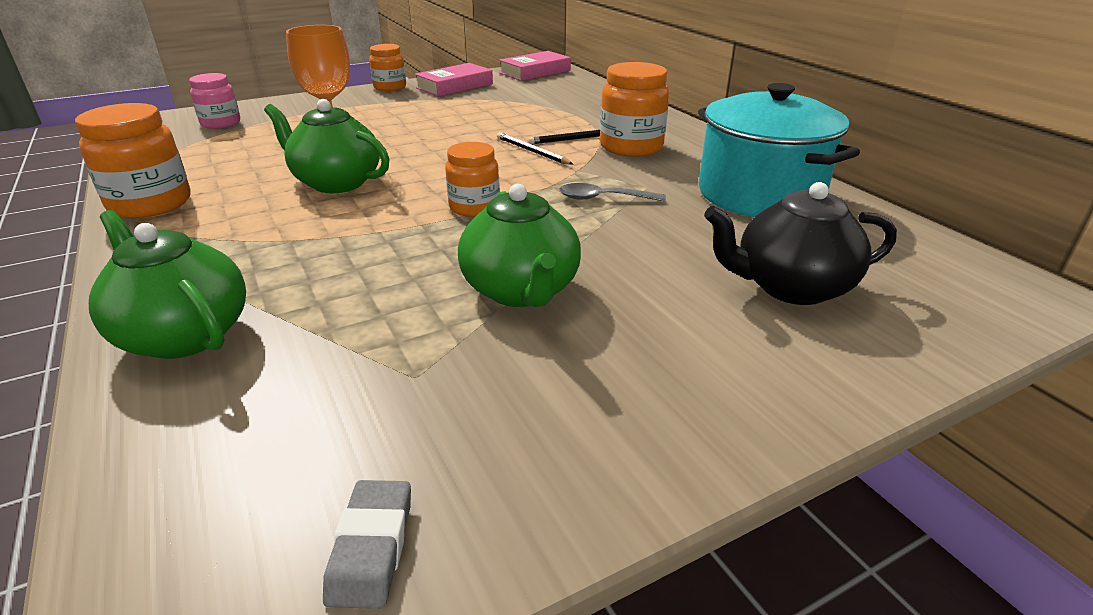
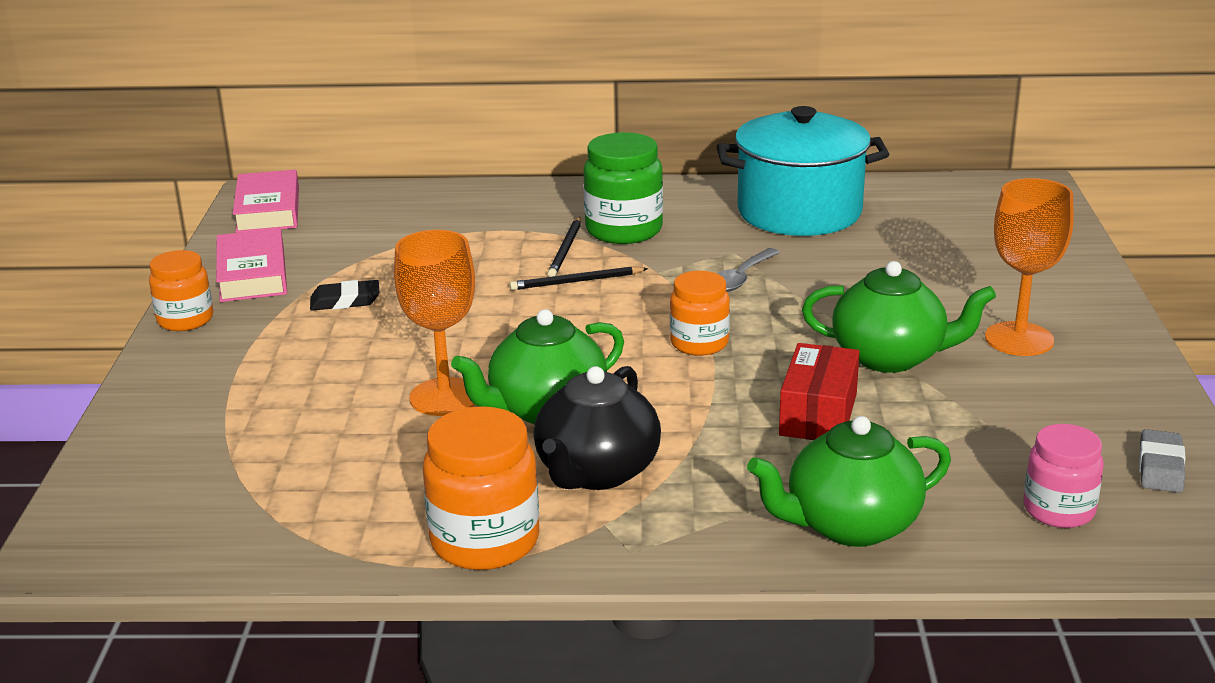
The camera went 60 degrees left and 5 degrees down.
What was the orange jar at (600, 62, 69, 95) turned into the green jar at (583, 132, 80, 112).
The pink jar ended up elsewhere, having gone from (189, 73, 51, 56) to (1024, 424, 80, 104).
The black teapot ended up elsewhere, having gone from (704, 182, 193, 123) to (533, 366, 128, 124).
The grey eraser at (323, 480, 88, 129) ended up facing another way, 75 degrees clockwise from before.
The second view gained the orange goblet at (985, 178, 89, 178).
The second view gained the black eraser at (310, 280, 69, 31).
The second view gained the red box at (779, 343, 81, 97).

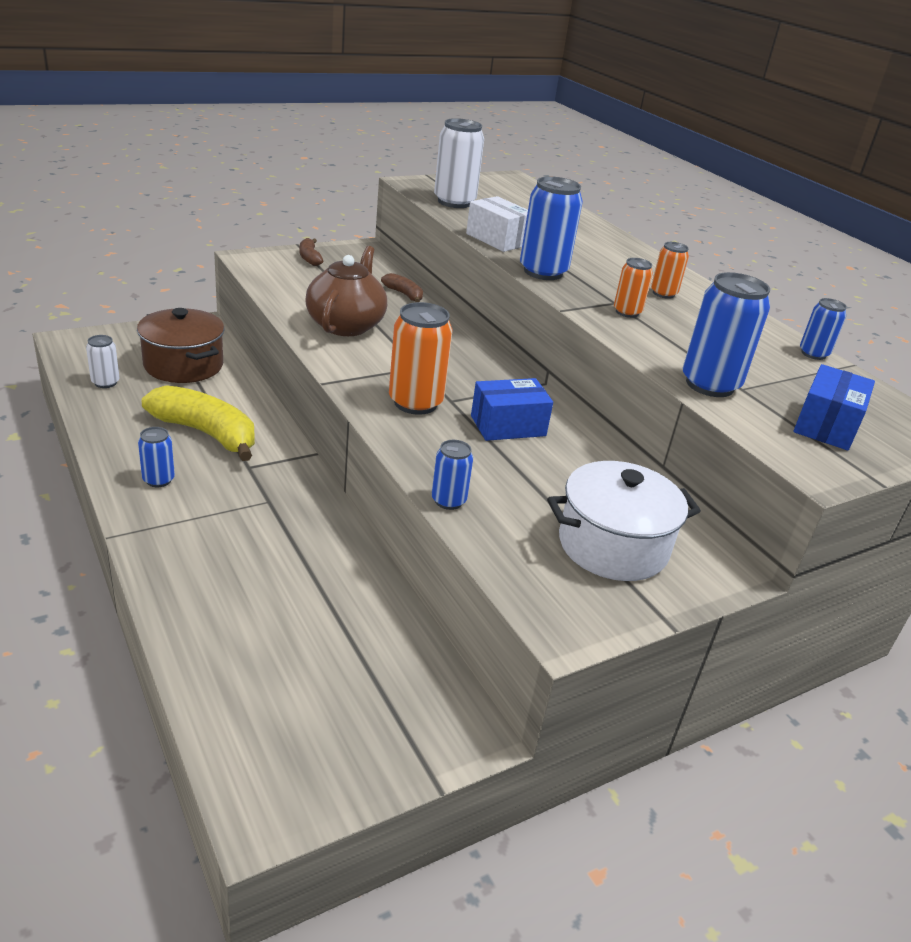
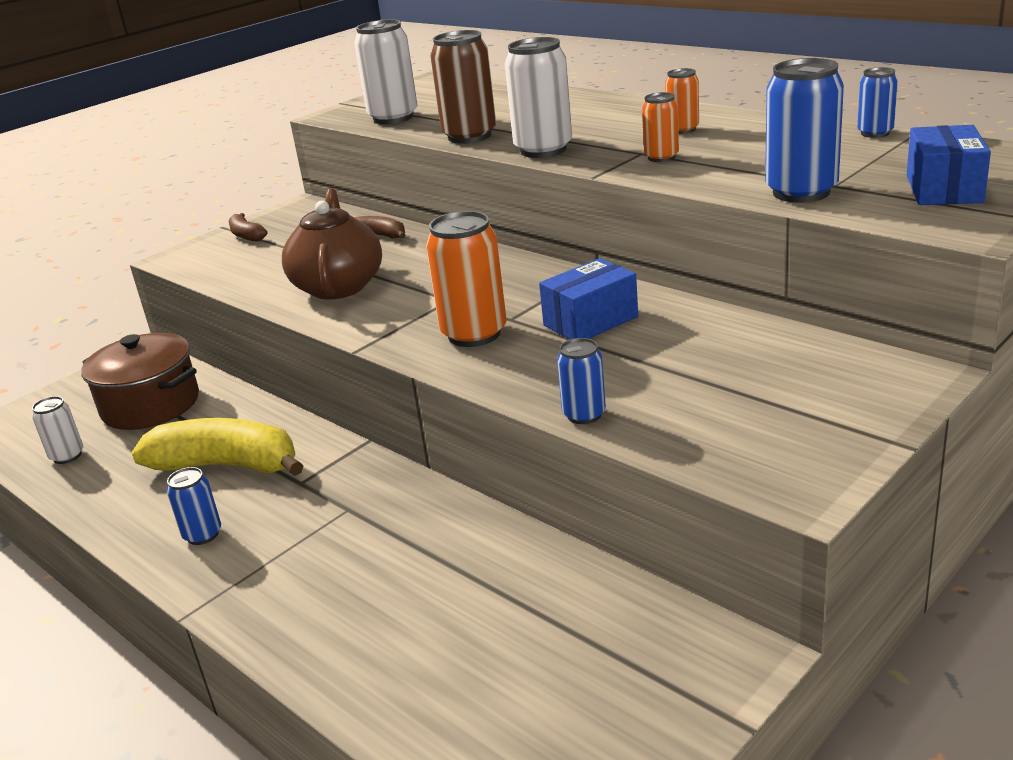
The camera went 10 degrees left and 5 degrees down.
What was the blue can at (520, 176, 63, 104) turned into the white can at (505, 37, 67, 121).
Where the white box stood at (466, 196, 62, 56), the brown can came to stand at (430, 30, 66, 114).
The second view lost the white pot at (547, 461, 154, 120).

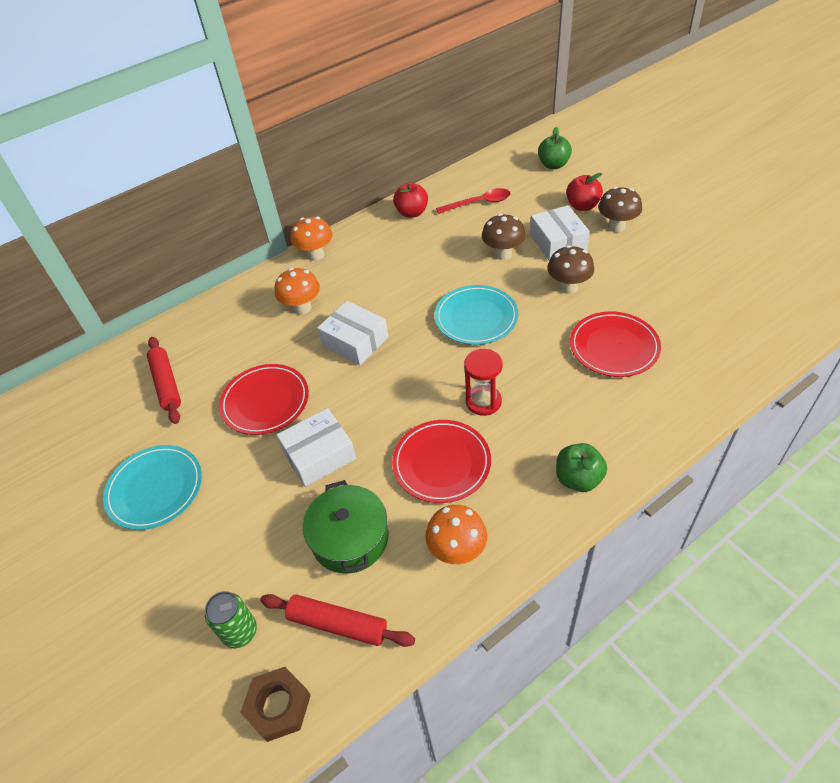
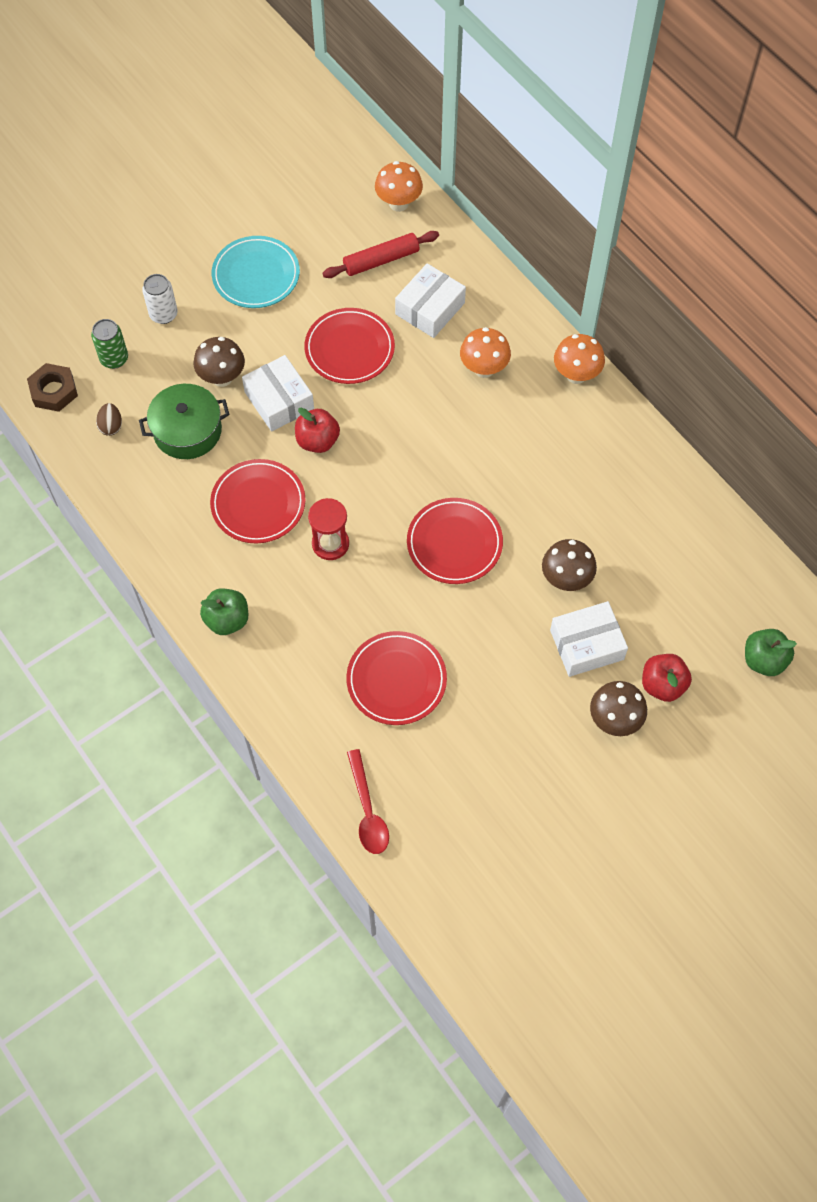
The camera went 85 degrees right and 15 degrees up.
The red apple ended up elsewhere, having gone from (393, 183, 35, 35) to (295, 408, 45, 45).
The red spoon ended up elsewhere, having gone from (436, 188, 74, 26) to (347, 749, 42, 105).
The brown mushroom ended up elsewhere, having gone from (547, 245, 47, 49) to (194, 337, 51, 50).
What was the turquoise plate at (435, 285, 83, 60) turned into the red plate at (407, 498, 96, 86).
The white box ended up elsewhere, having gone from (317, 301, 71, 65) to (395, 263, 71, 75).
The orange mushroom ended up elsewhere, having gone from (425, 505, 62, 59) to (375, 161, 48, 51).
Where the red rolling pin stood at (260, 594, 155, 53), the brown egg came to stand at (96, 403, 26, 33).
The second view gained the white can at (142, 274, 36, 50).

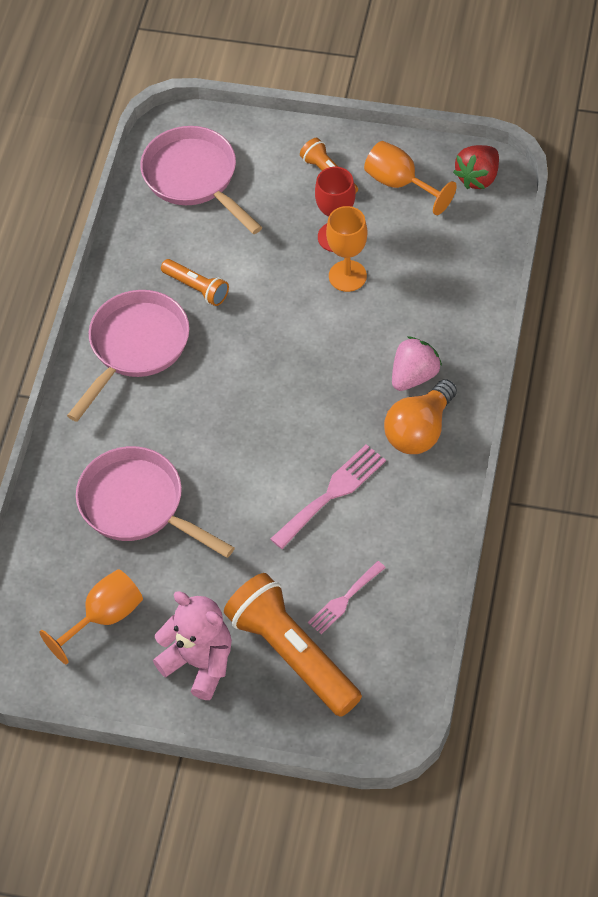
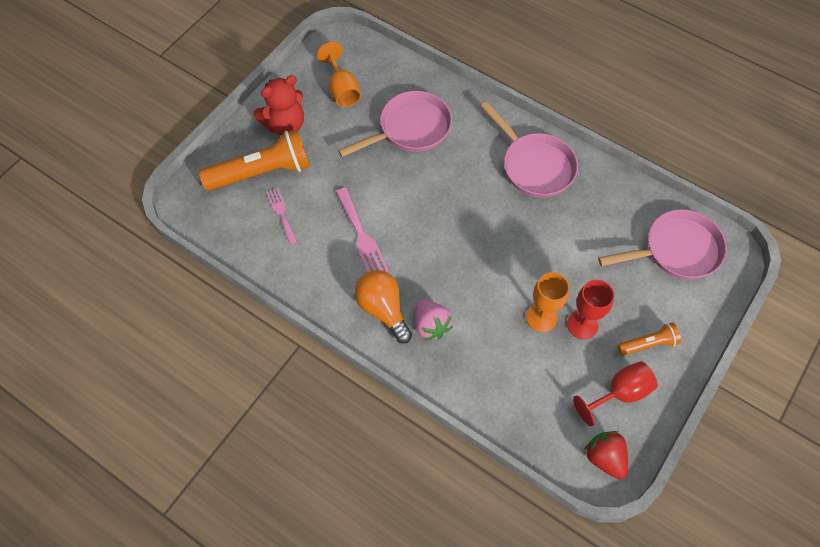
The camera went 110 degrees right and 5 degrees up.
What was the orange goblet at (364, 141, 93, 74) turned into the red goblet at (573, 361, 85, 65).
The second view lost the orange flashlight at (161, 259, 68, 47).
What was the pink teddy bear at (153, 591, 79, 109) turned into the red teddy bear at (253, 75, 51, 60).

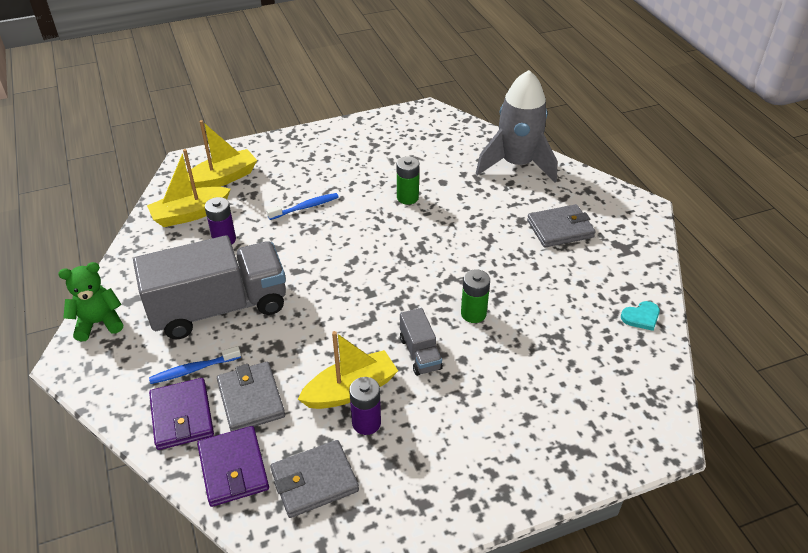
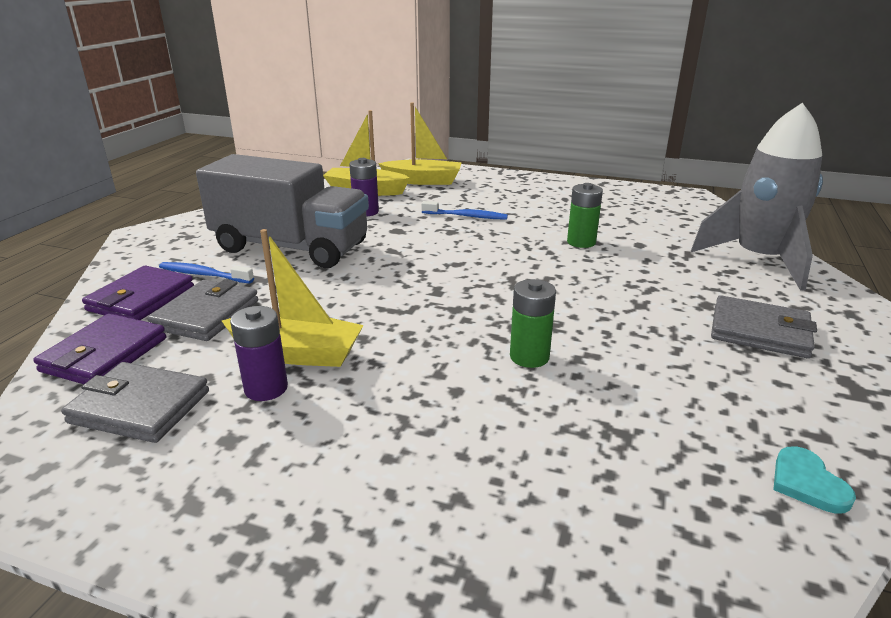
The camera went 40 degrees right and 15 degrees down.
The second view lost the green teddy bear at (58, 262, 65, 79).
The turquoise heart at (621, 301, 39, 30) ended up facing another way, 60 degrees clockwise from before.
The second view lost the grey truck at (400, 308, 43, 68).

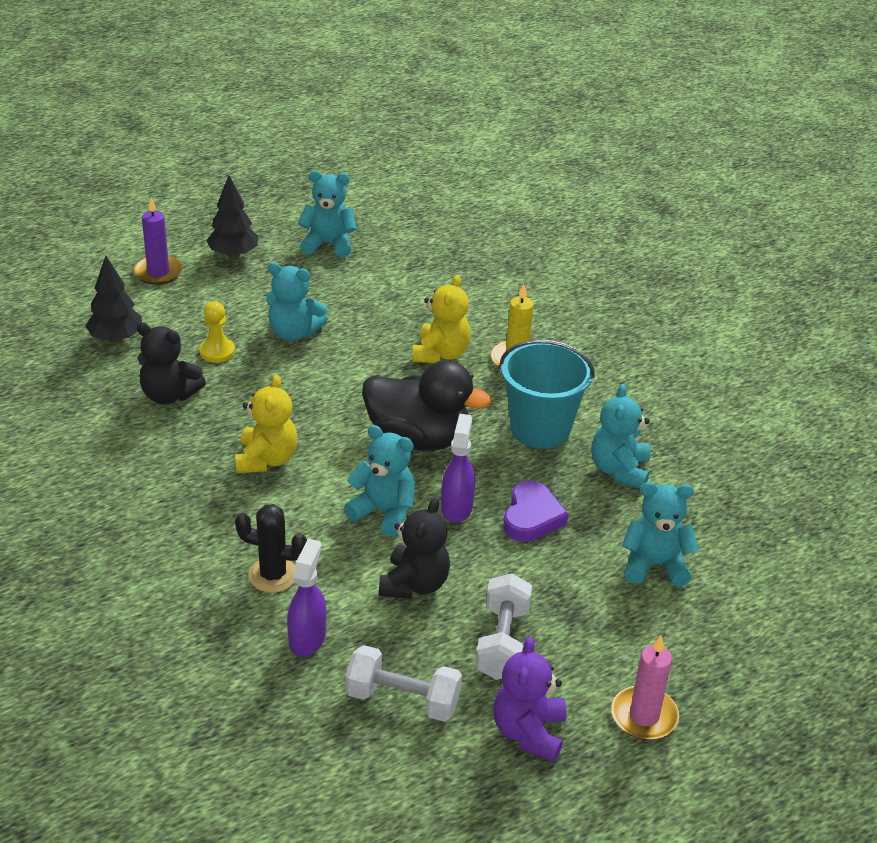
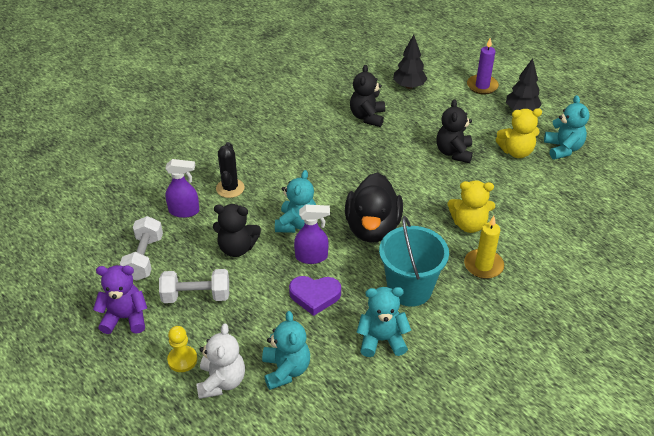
The camera went 80 degrees right and 5 degrees up.
What was the turquoise teddy bear at (266, 263, 62, 78) turned into the black teddy bear at (436, 99, 37, 64).
The yellow pawn ended up elsewhere, having gone from (199, 301, 36, 62) to (167, 326, 30, 46).
The yellow teddy bear ended up elsewhere, having gone from (235, 374, 63, 99) to (495, 108, 47, 50).
The second view lost the pink candle at (611, 635, 68, 105).
The second view gained the white teddy bear at (196, 324, 49, 75).

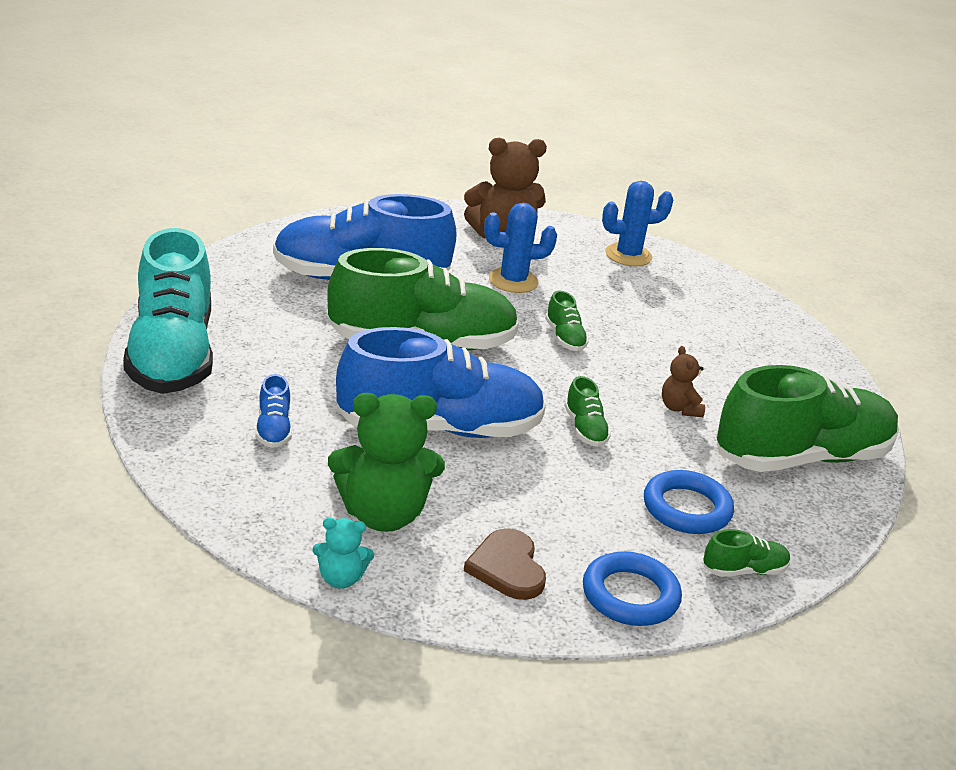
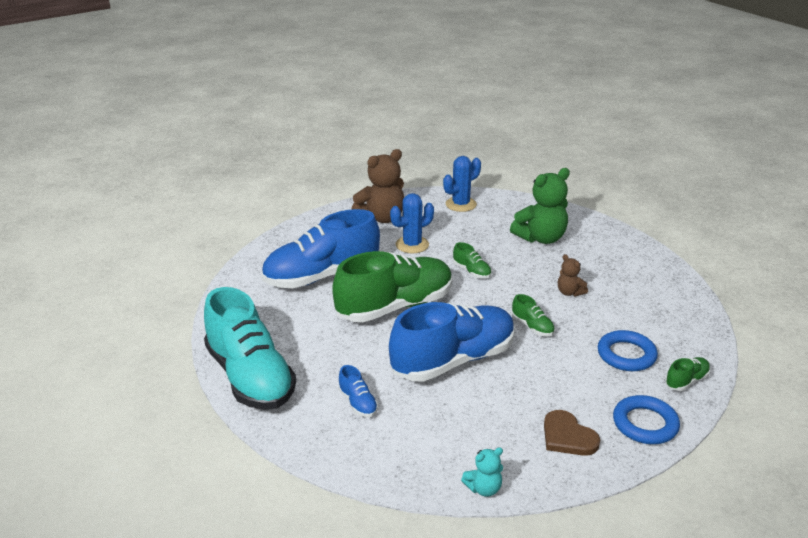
The camera went 20 degrees left and 0 degrees up.
The second view lost the green shoe at (716, 365, 183, 107).
The green teddy bear ended up elsewhere, having gone from (328, 393, 117, 139) to (510, 168, 60, 76).

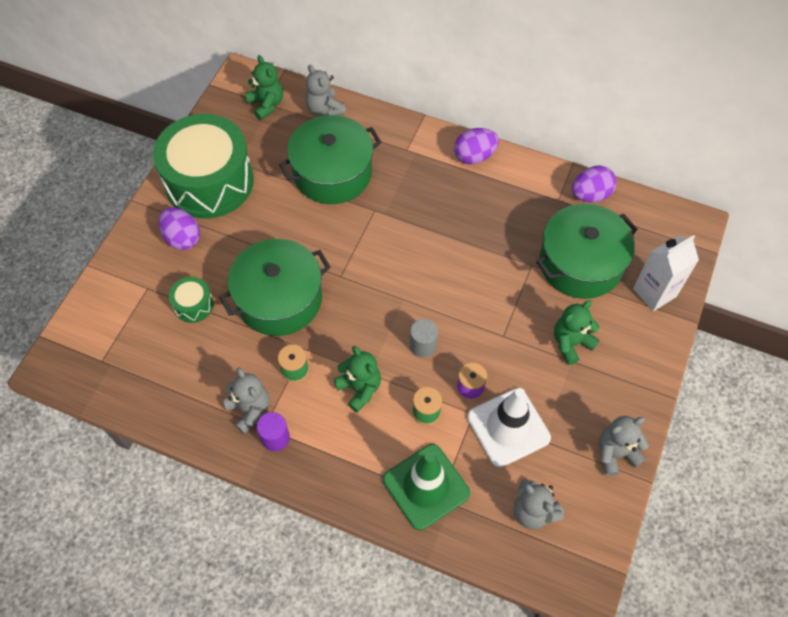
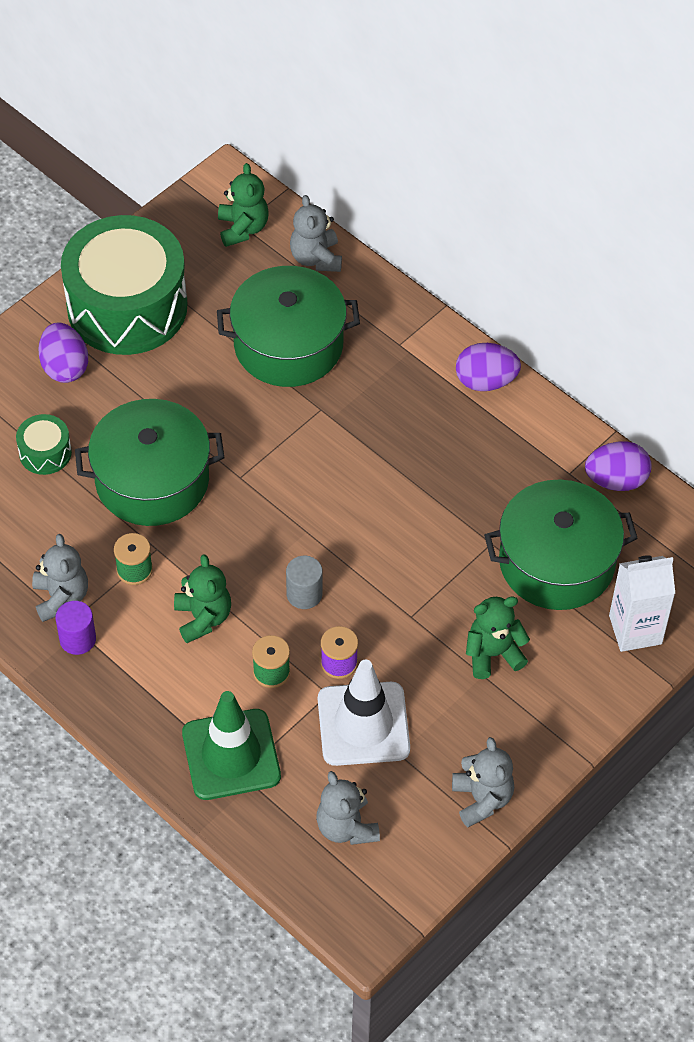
The camera went 20 degrees right and 5 degrees down.
The grey teddy bear at (599, 416, 50, 60) ended up facing another way, 75 degrees clockwise from before.

